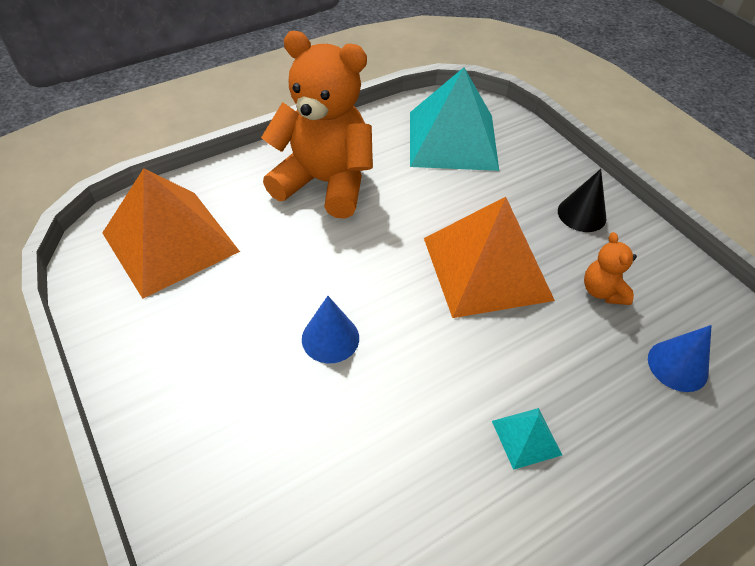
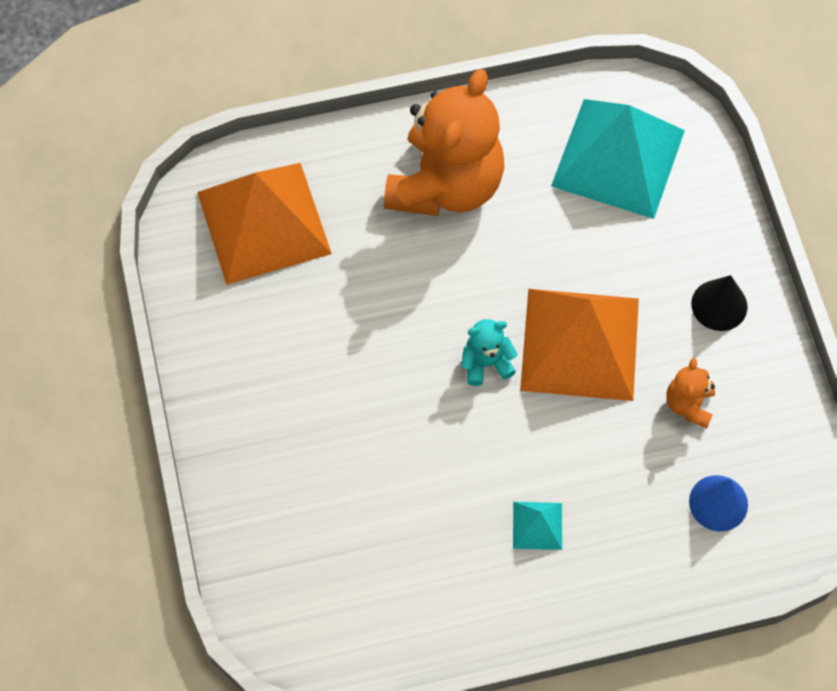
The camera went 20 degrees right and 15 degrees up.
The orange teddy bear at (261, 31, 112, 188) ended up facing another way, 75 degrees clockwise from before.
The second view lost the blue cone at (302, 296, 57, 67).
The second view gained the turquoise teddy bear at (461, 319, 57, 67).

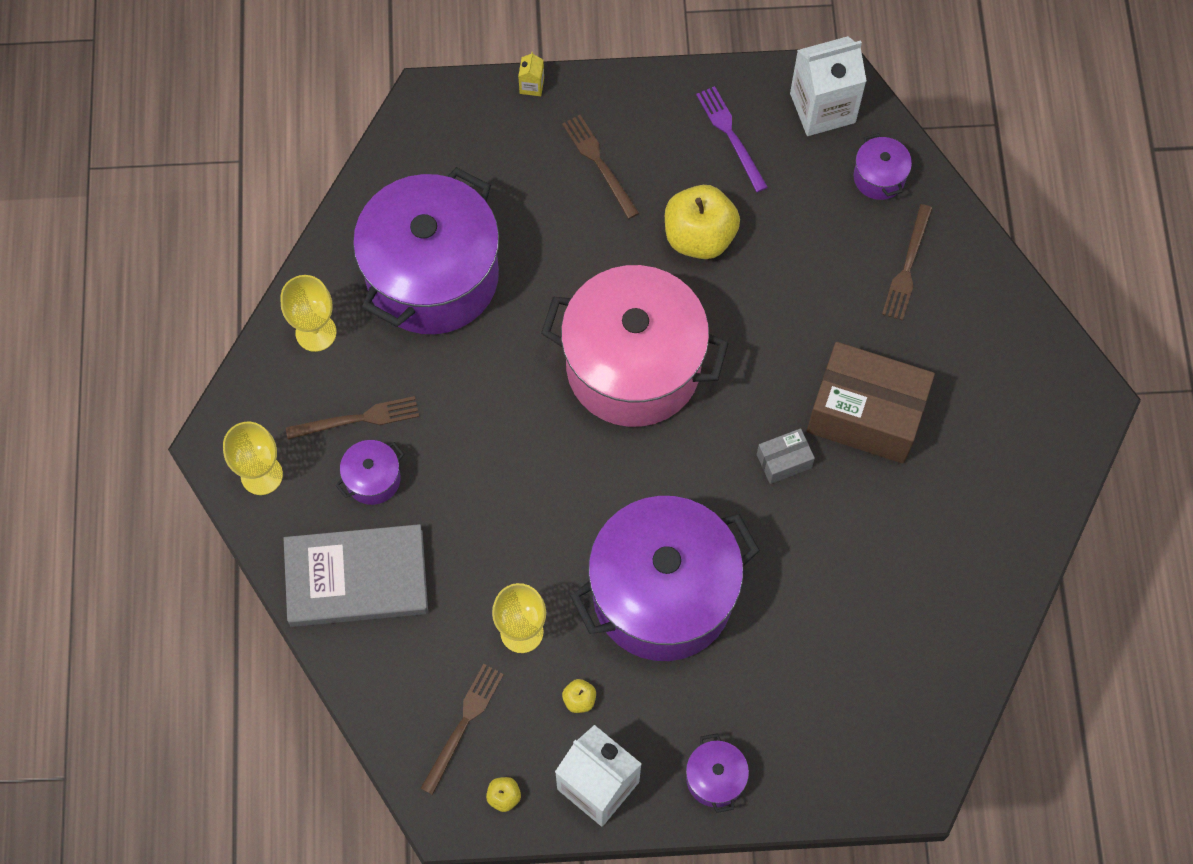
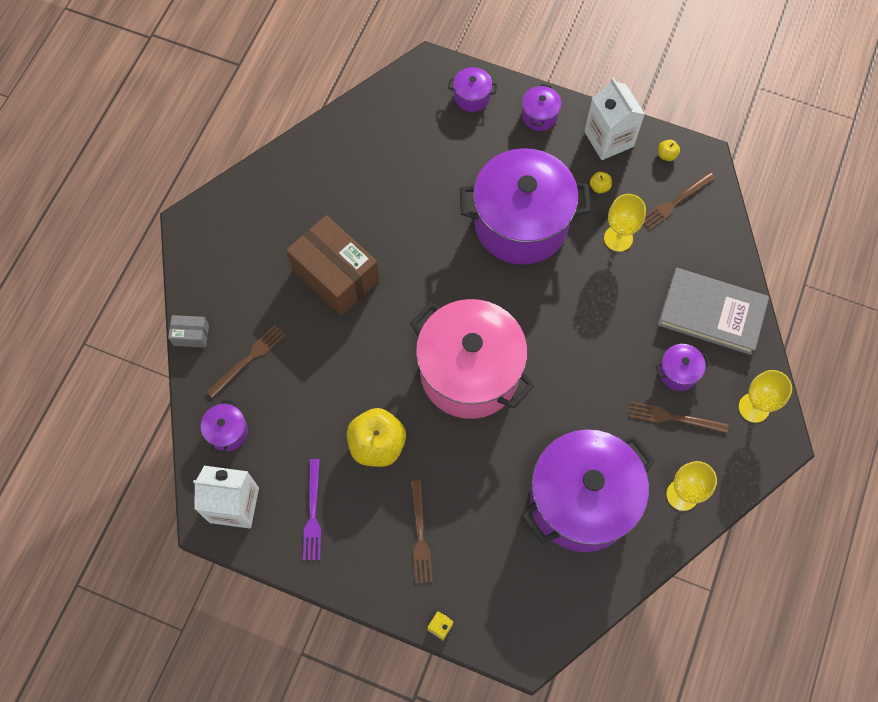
The camera went 155 degrees left and 0 degrees up.
The grey box ended up elsewhere, having gone from (757, 428, 58, 56) to (168, 315, 41, 33).
The second view gained the purple pot at (448, 67, 49, 45).

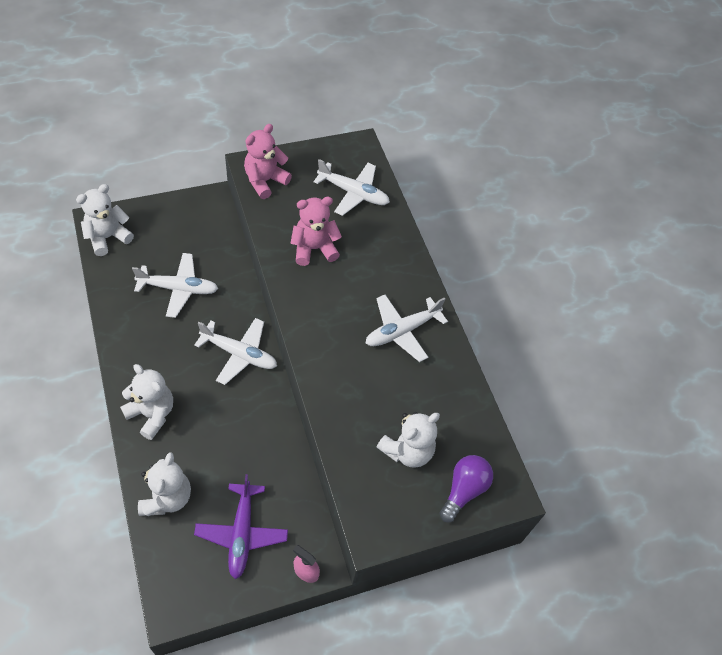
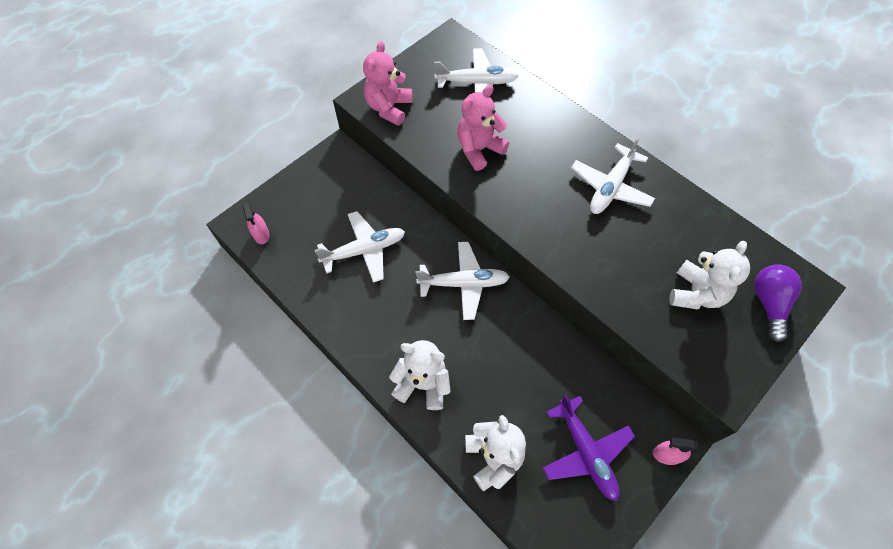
The camera went 20 degrees left and 5 degrees up.
Where the white teddy bear stood at (76, 184, 58, 72), the pink spray bottle came to stand at (242, 202, 27, 42).

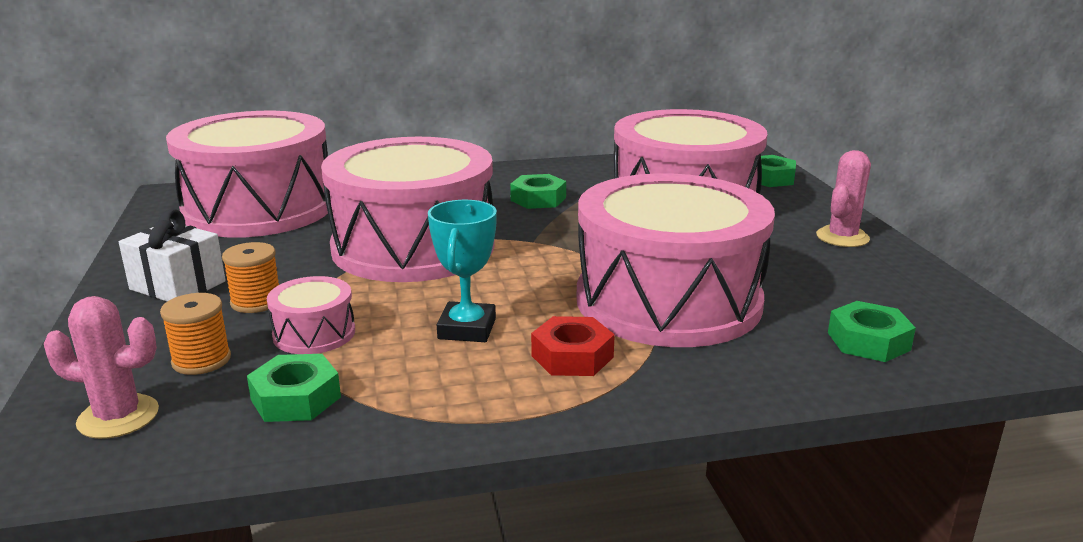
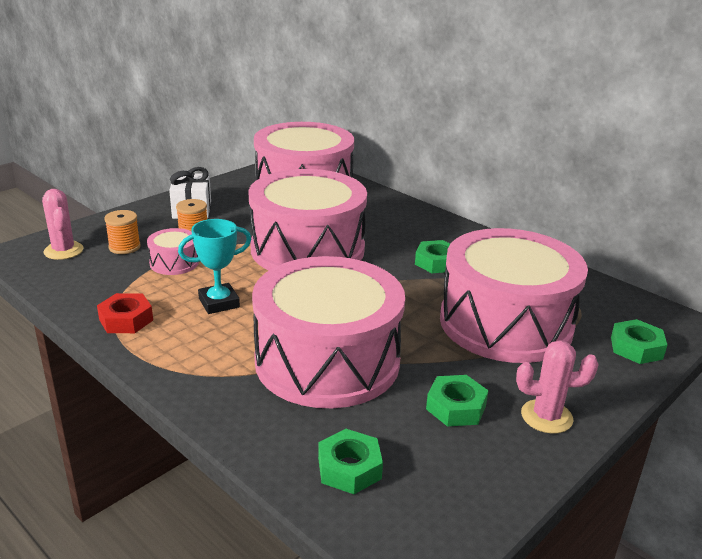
The camera went 55 degrees right and 5 degrees up.
The red nut ended up elsewhere, having gone from (531, 316, 84, 60) to (97, 293, 56, 40).
The green nut ended up elsewhere, having gone from (247, 354, 94, 68) to (426, 375, 63, 51).

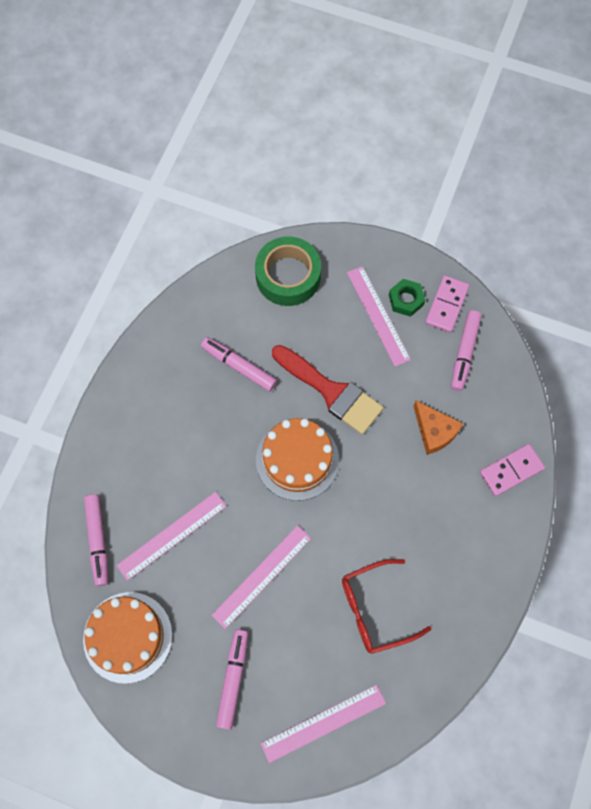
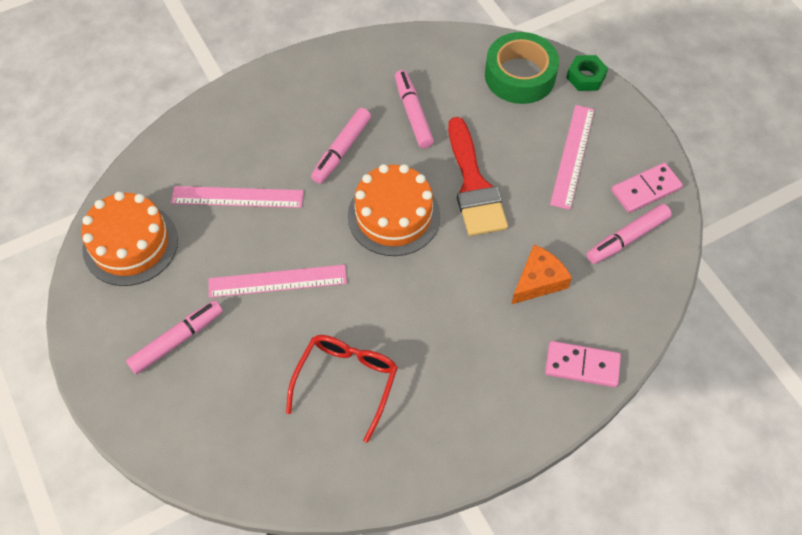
The camera went 40 degrees right and 10 degrees down.
The green nut ended up elsewhere, having gone from (389, 279, 36, 38) to (566, 55, 42, 36).
The orange cheese at (413, 401, 51, 54) ended up facing another way, 135 degrees counterclockwise from before.
The pink marker ended up elsewhere, having gone from (84, 494, 24, 92) to (311, 108, 60, 76).
The red glasses at (342, 559, 90, 95) ended up facing another way, 90 degrees clockwise from before.
The second view lost the pink ruler at (260, 685, 126, 78).

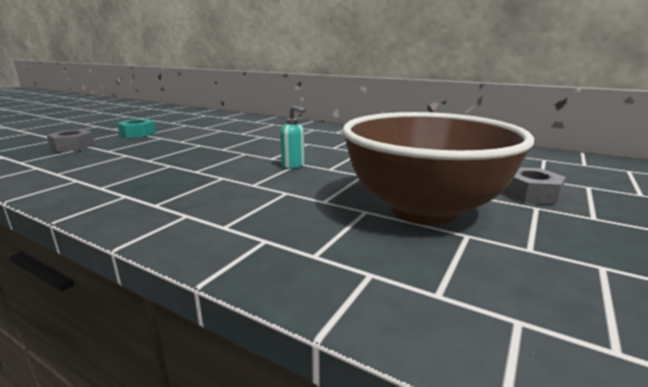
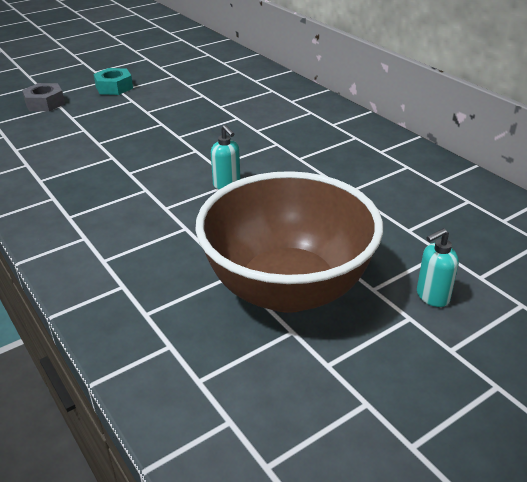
The camera went 25 degrees right and 15 degrees up.
Where the grey nut stood at (502, 167, 64, 37), the turquoise soap dispenser came to stand at (417, 228, 42, 79).

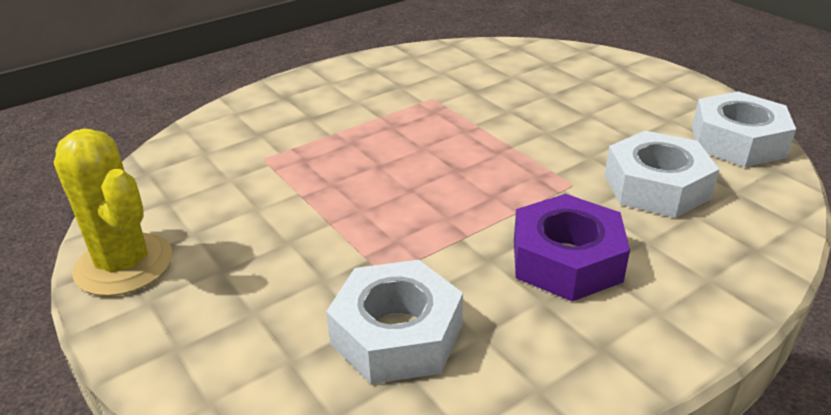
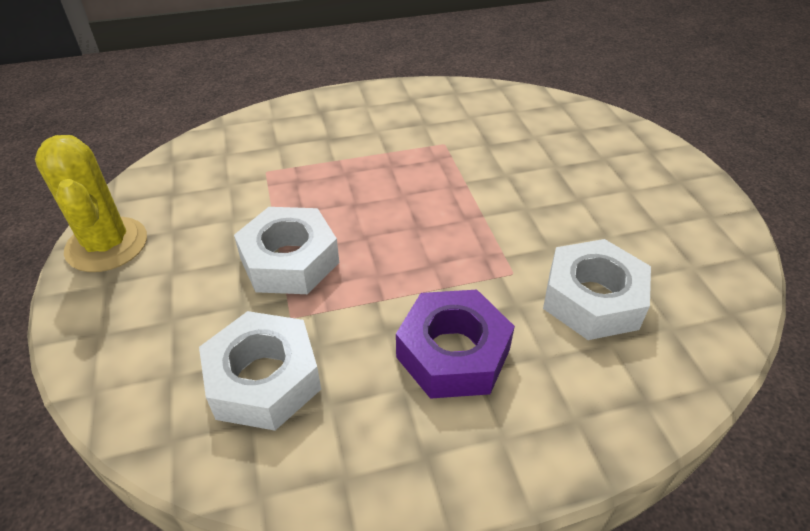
The camera went 20 degrees right and 10 degrees up.
The white nut ended up elsewhere, having gone from (692, 91, 104, 76) to (234, 207, 105, 87).

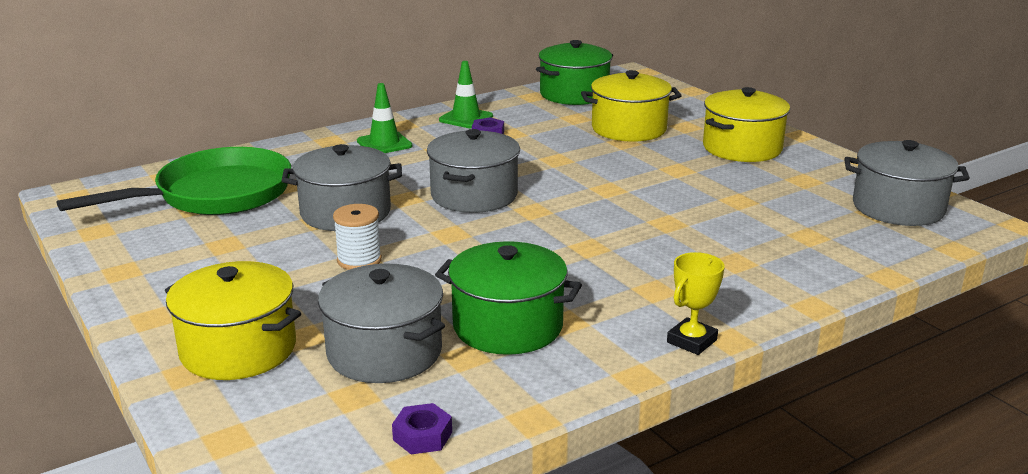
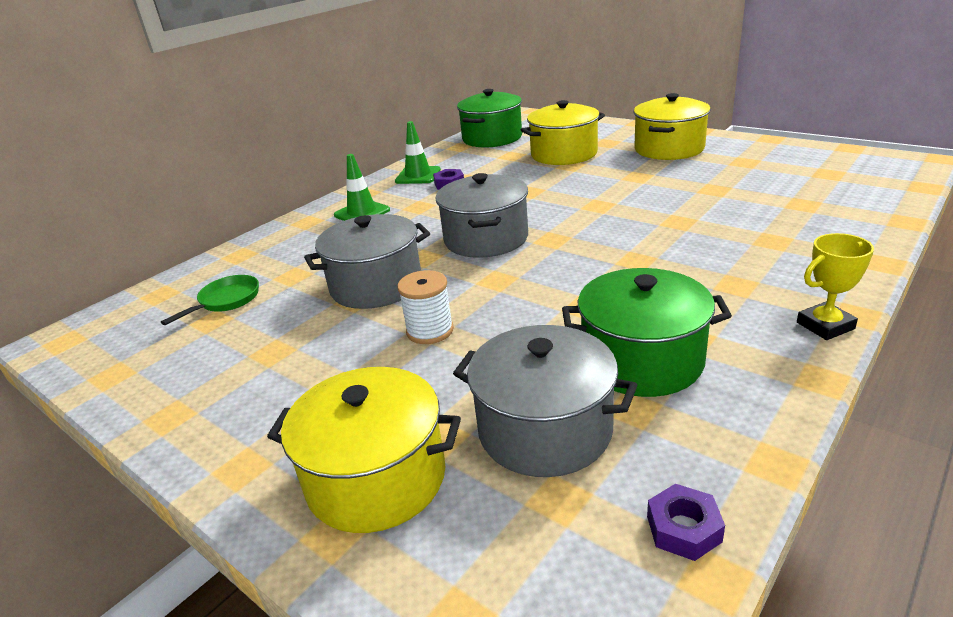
The camera went 15 degrees left and 5 degrees up.
The second view lost the grey pot at (844, 140, 126, 86).
The size of the green pan at (57, 147, 234, 68) changed by a factor of 0.43.
The yellow trophy at (667, 252, 58, 103) ended up facing another way, 45 degrees clockwise from before.

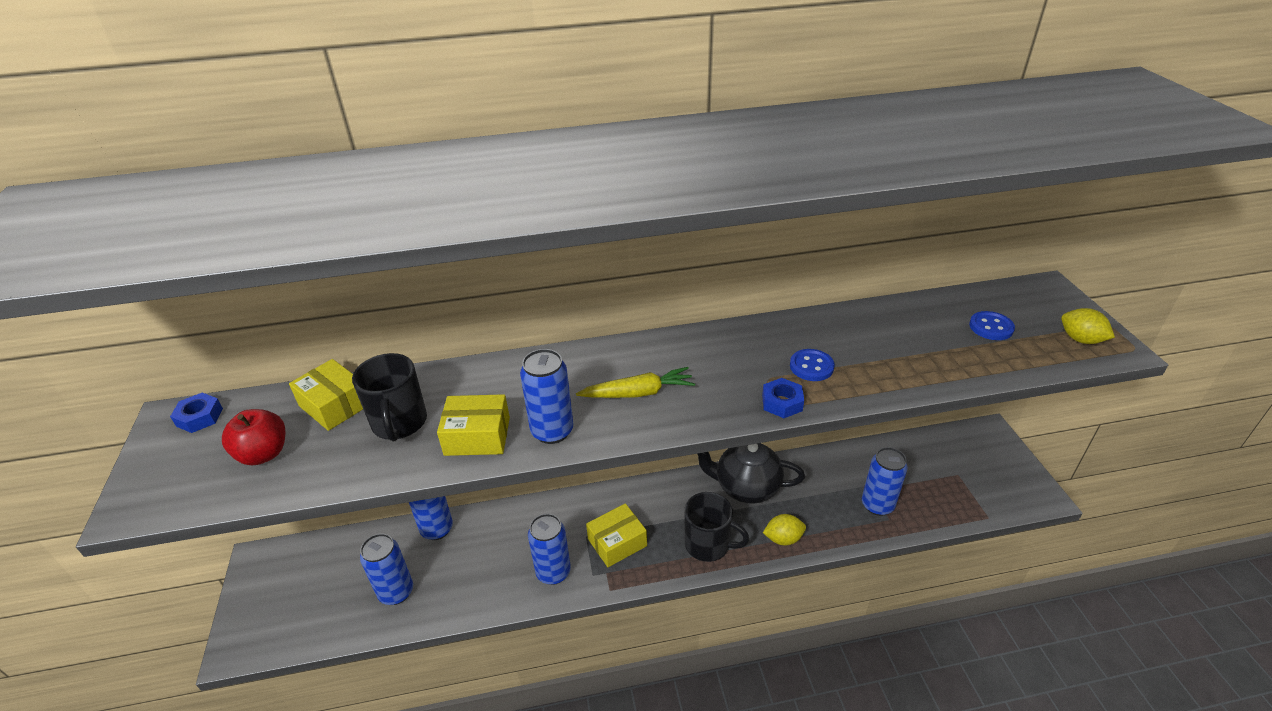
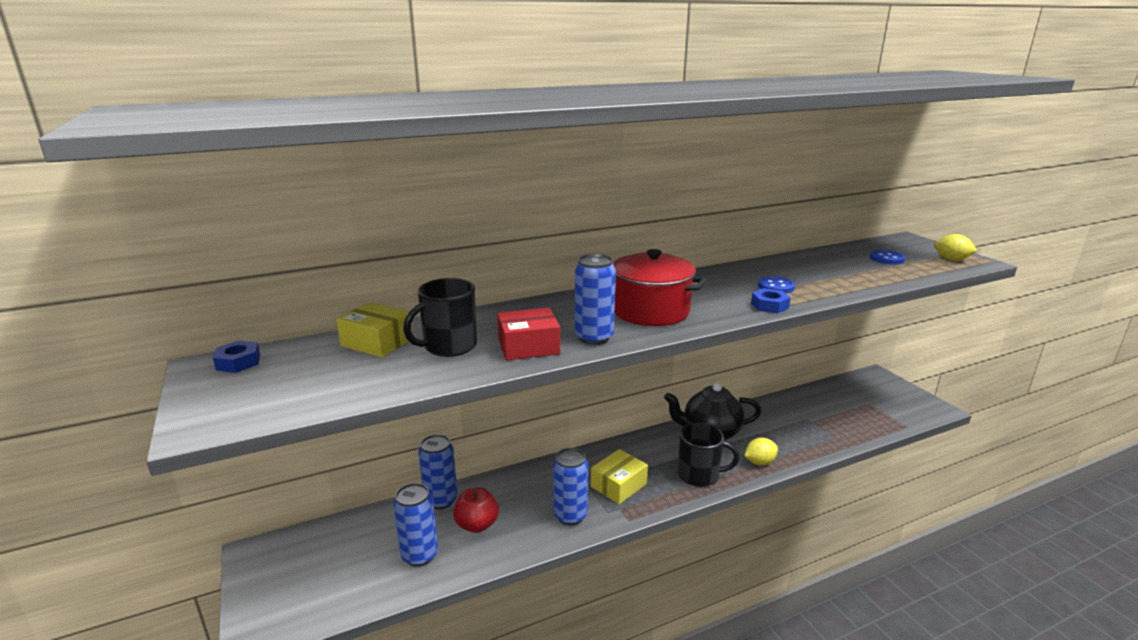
The camera went 15 degrees left and 15 degrees down.
The black mug at (352, 353, 75, 88) ended up facing another way, 75 degrees clockwise from before.
Where the yellow carrot stood at (576, 367, 119, 31), the red pot came to stand at (613, 249, 94, 77).
What was the yellow box at (437, 394, 73, 62) turned into the red box at (497, 308, 63, 52).
The red apple ended up elsewhere, having gone from (222, 409, 64, 56) to (453, 487, 46, 46).
The second view lost the blue can at (862, 447, 46, 69).

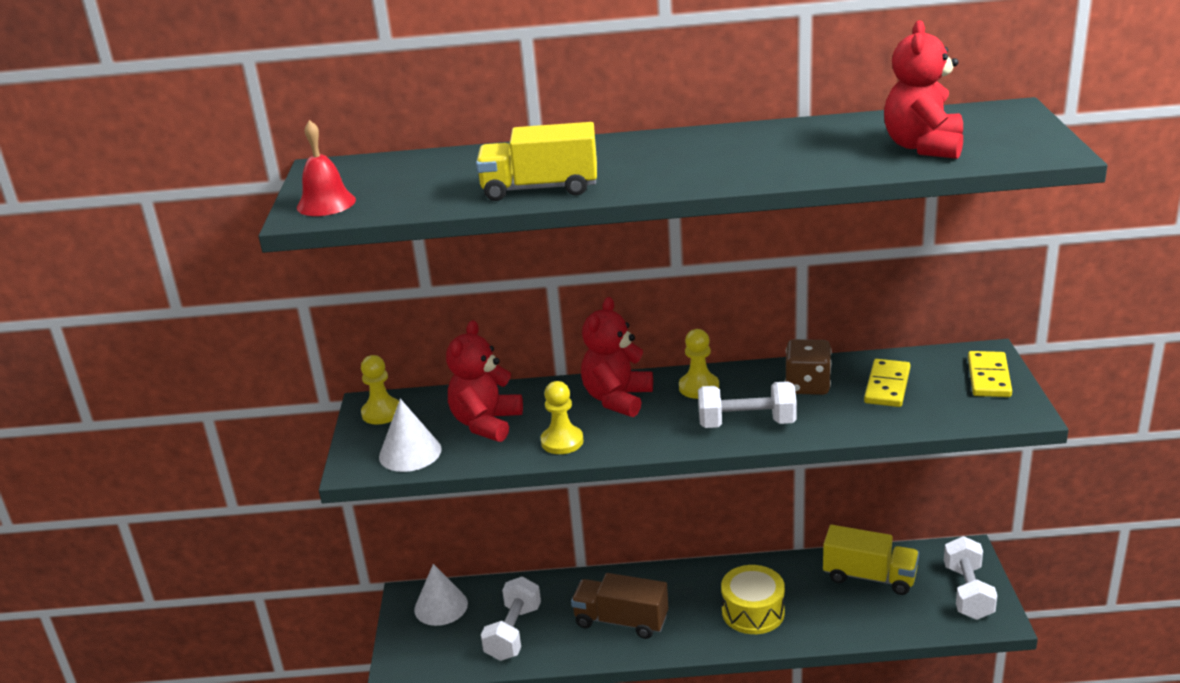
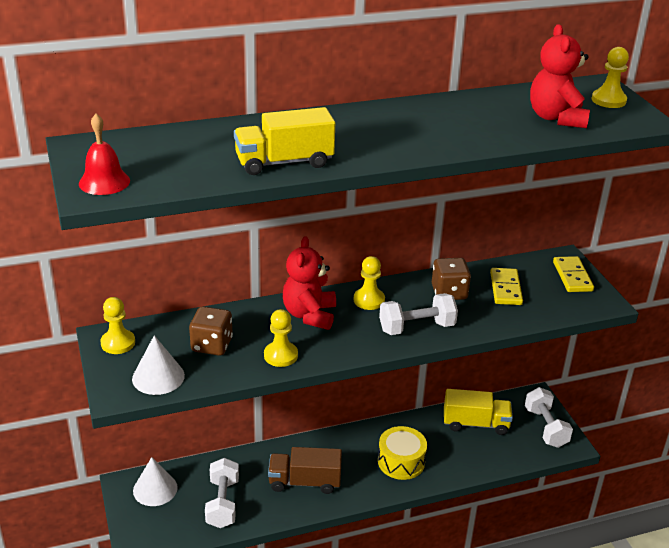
The camera went 20 degrees left and 5 degrees up.
Where the red teddy bear stood at (446, 320, 77, 122), the brown dice came to stand at (189, 306, 44, 50).
The second view gained the yellow pawn at (592, 47, 37, 61).

